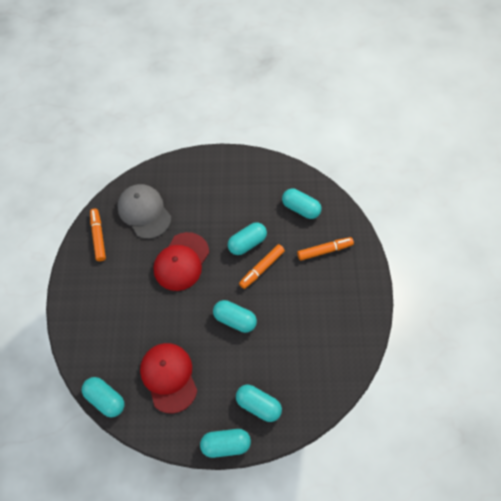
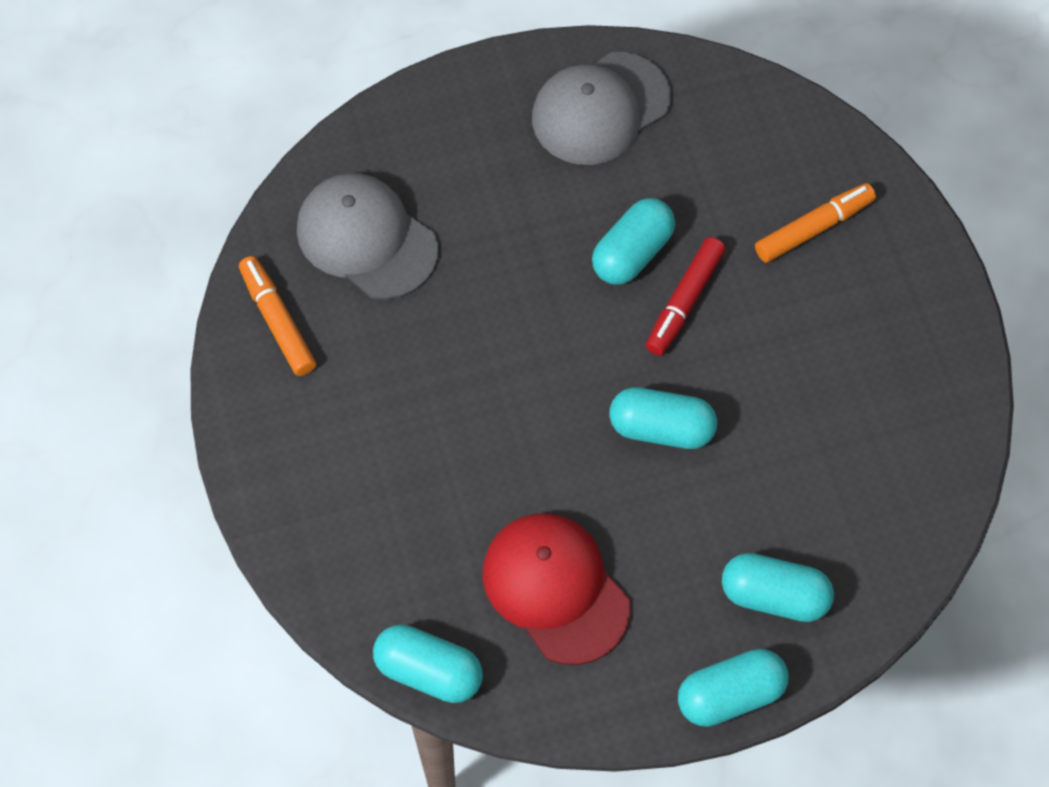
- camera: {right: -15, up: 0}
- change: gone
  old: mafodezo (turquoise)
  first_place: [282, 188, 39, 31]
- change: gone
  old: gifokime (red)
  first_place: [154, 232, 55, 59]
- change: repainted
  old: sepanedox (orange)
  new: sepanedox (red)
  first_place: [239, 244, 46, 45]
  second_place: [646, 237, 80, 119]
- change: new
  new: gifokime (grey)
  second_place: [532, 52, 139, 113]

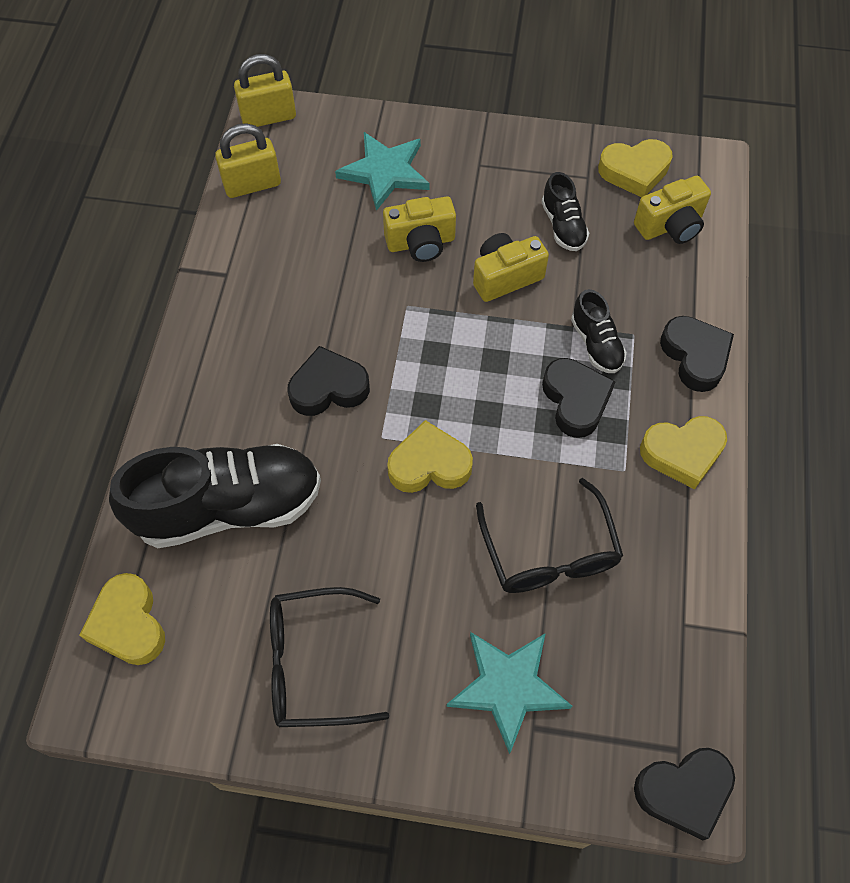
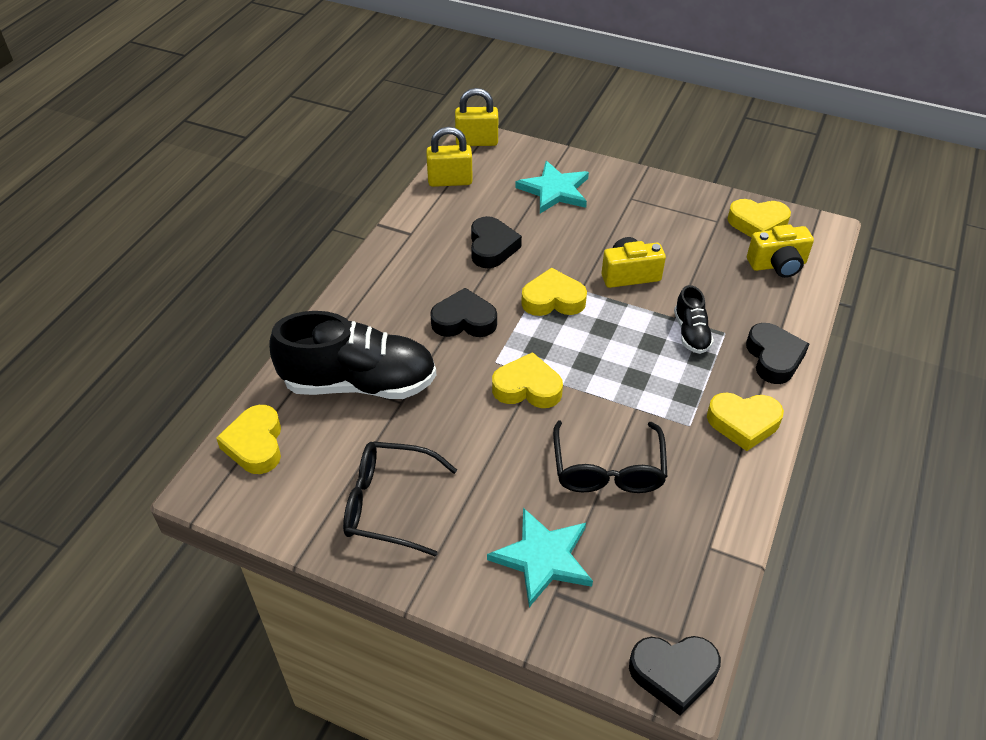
- camera: {right: 15, up: -15}
- change: gone
  old: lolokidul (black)
  first_place: [542, 172, 47, 79]
- change: gone
  old: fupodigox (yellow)
  first_place: [383, 196, 73, 66]
- change: shifted
  old: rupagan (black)
  first_place: [542, 358, 74, 80]
  second_place: [471, 216, 51, 52]
- change: new
  new: rupagan (yellow)
  second_place: [521, 268, 66, 48]

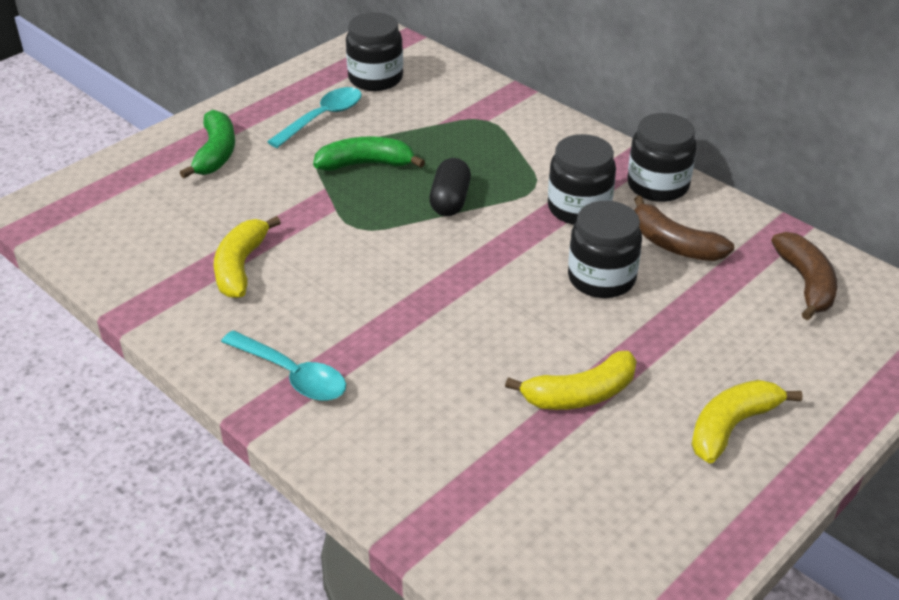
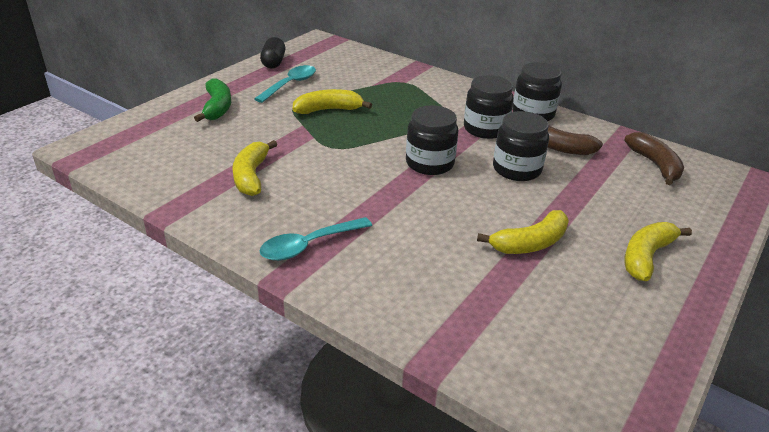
- camera: {right: -10, up: -5}
- change: shifted
  old: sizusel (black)
  first_place: [346, 12, 57, 79]
  second_place: [406, 105, 52, 70]
- change: repainted
  old: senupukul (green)
  new: senupukul (yellow)
  first_place: [313, 137, 112, 34]
  second_place: [293, 89, 79, 25]
- change: shifted
  old: mafodezo (black)
  first_place: [429, 158, 42, 58]
  second_place: [260, 37, 25, 32]
- change: rotated
  old: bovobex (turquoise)
  first_place: [221, 330, 125, 71]
  second_place: [260, 217, 112, 44]
  degrees: 120

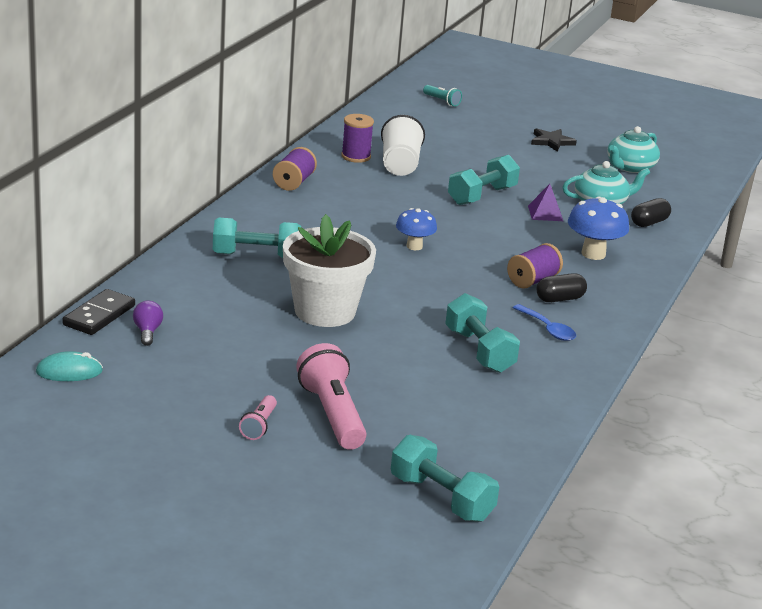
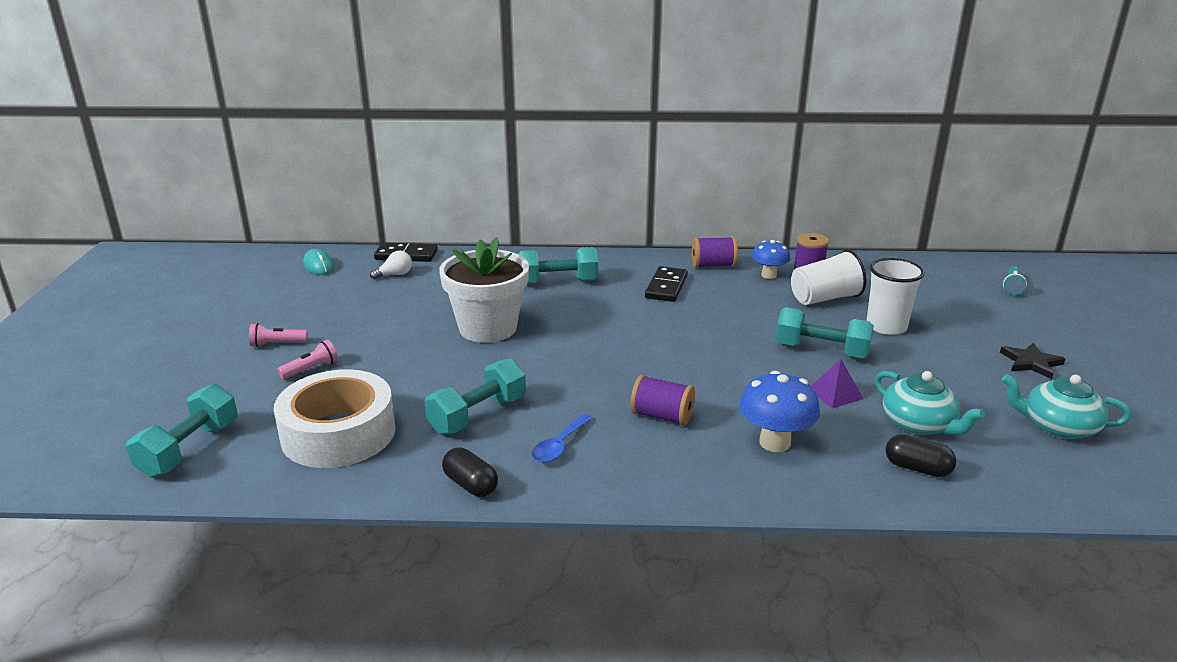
- camera: {right: 70, up: 0}
- change: shifted
  old: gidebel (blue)
  first_place: [396, 208, 41, 42]
  second_place: [752, 240, 38, 39]
- change: rotated
  old: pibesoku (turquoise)
  first_place: [213, 218, 88, 40]
  second_place: [518, 247, 80, 37]
  degrees: -75
- change: shifted
  old: mafodezo (black)
  first_place: [537, 273, 50, 29]
  second_place: [442, 447, 56, 50]
- change: repainted
  old: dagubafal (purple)
  new: dagubafal (white)
  first_place: [133, 300, 30, 46]
  second_place: [370, 251, 42, 29]
- change: scaled
  old: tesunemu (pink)
  first_place: [296, 343, 70, 107]
  second_place: [277, 340, 61, 39]
  factor: 0.51
- change: new
  new: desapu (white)
  second_place: [867, 258, 58, 77]
- change: new
  new: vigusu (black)
  second_place: [645, 266, 43, 36]
- change: new
  new: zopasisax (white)
  second_place: [274, 369, 122, 99]

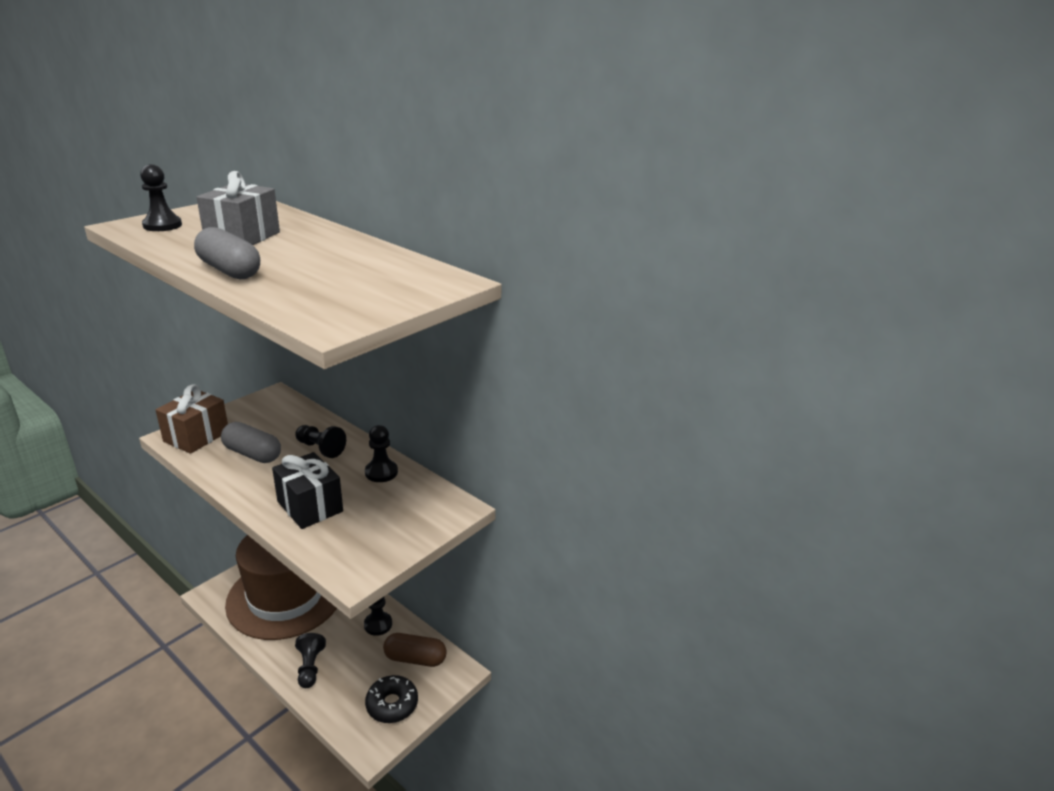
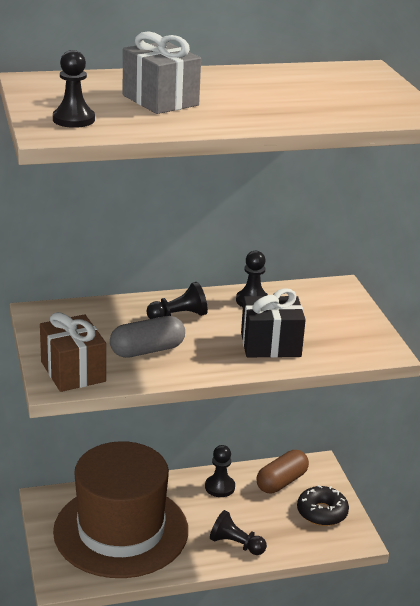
- camera: {right: -55, up: 0}
- change: gone
  old: mafodezo (grey)
  first_place: [194, 227, 66, 52]

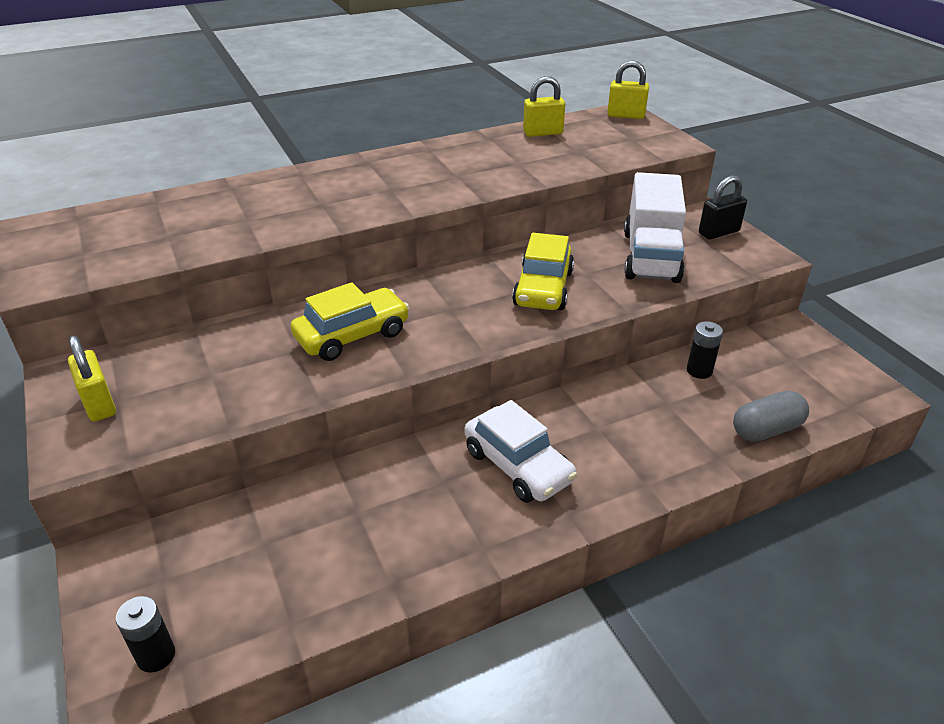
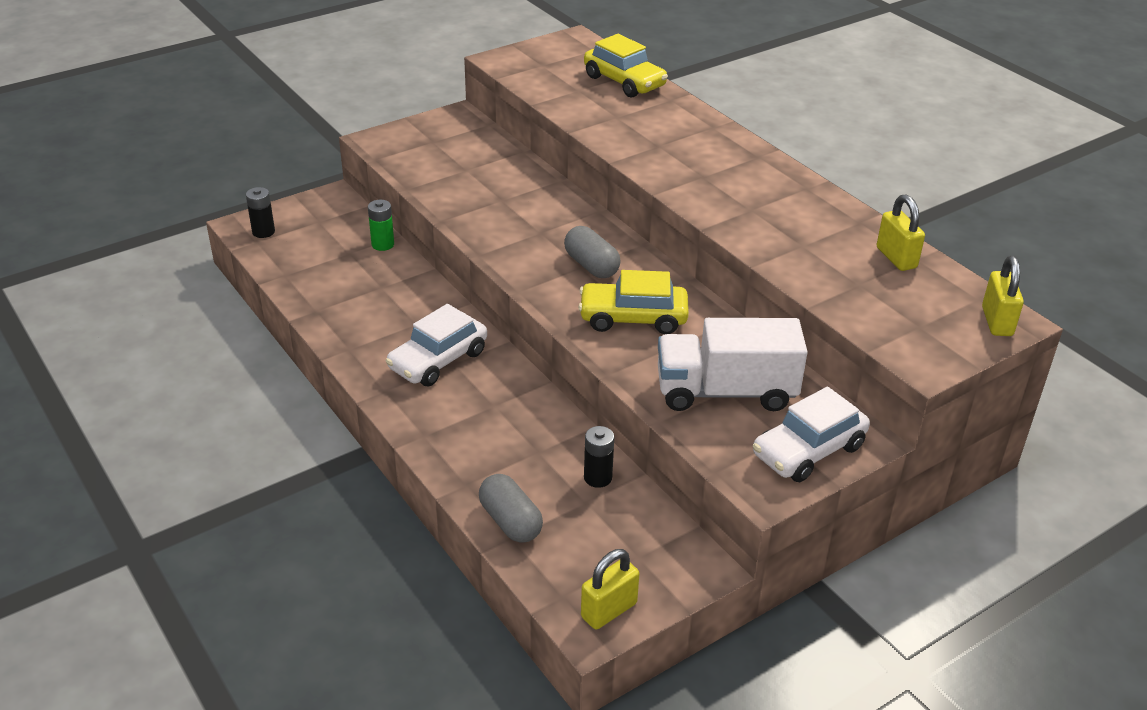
- camera: {right: 80, up: 0}
- change: swapped
  old: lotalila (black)
  new: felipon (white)
  first_place: [699, 175, 48, 65]
  second_place: [753, 387, 117, 95]
- change: shifted
  old: felipon (yellow)
  first_place: [291, 282, 118, 79]
  second_place: [584, 34, 84, 64]
- change: shifted
  old: lotalila (yellow)
  first_place: [68, 335, 48, 87]
  second_place: [581, 549, 59, 80]
- change: new
  new: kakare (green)
  second_place: [368, 200, 26, 51]
- change: new
  new: mafodezo (grey)
  second_place: [564, 226, 57, 52]

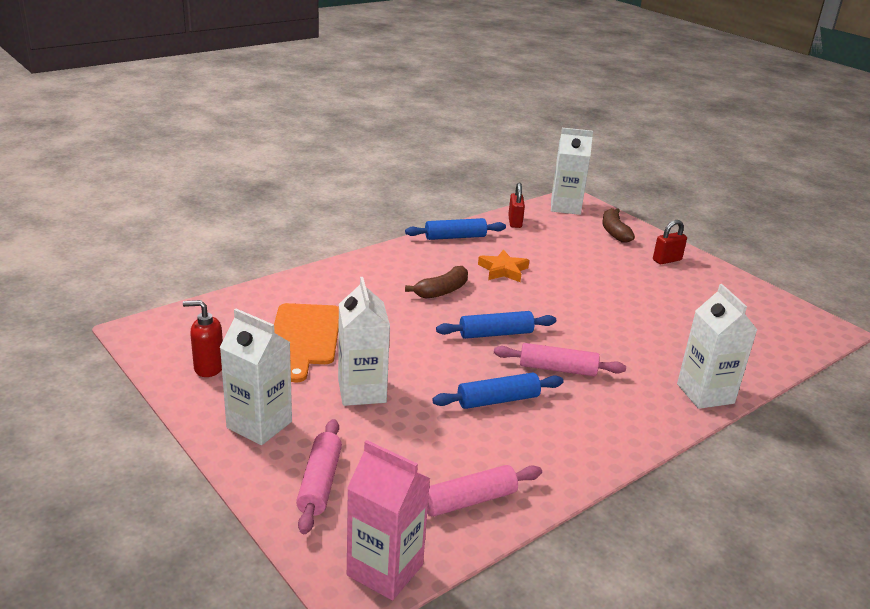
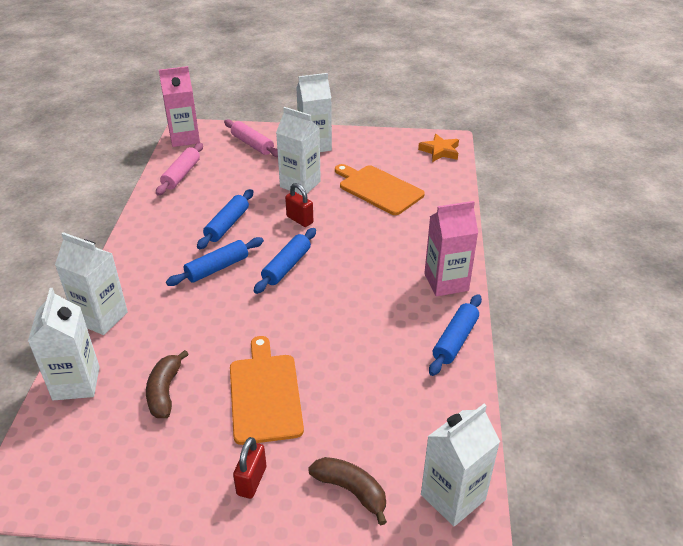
- camera: {right: 135, up: 10}
- change: shifted
  old: lotalila (red)
  first_place: [508, 182, 17, 46]
  second_place: [285, 183, 28, 44]
- change: shifted
  old: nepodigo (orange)
  first_place: [478, 250, 51, 32]
  second_place: [418, 134, 41, 28]
- change: shifted
  old: senupukul (brown)
  first_place: [405, 266, 63, 33]
  second_place: [146, 350, 43, 68]
- change: gone
  old: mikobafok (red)
  first_place: [183, 300, 40, 77]
- change: repainted
  old: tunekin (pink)
  new: tunekin (blue)
  first_place: [494, 343, 132, 33]
  second_place: [166, 237, 98, 49]
- change: new
  new: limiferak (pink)
  second_place: [424, 201, 54, 96]
- change: new
  new: limiferak (white)
  second_place: [28, 288, 72, 112]
- change: new
  new: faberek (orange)
  second_place: [230, 336, 74, 109]

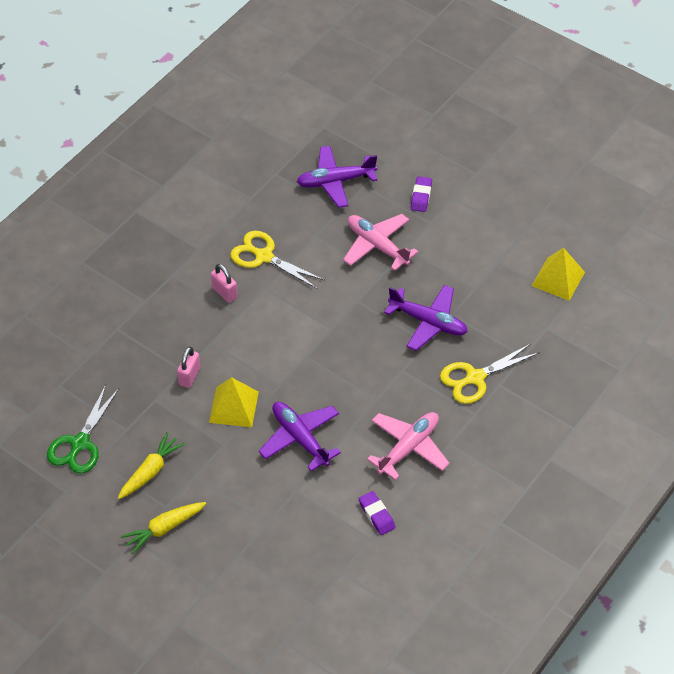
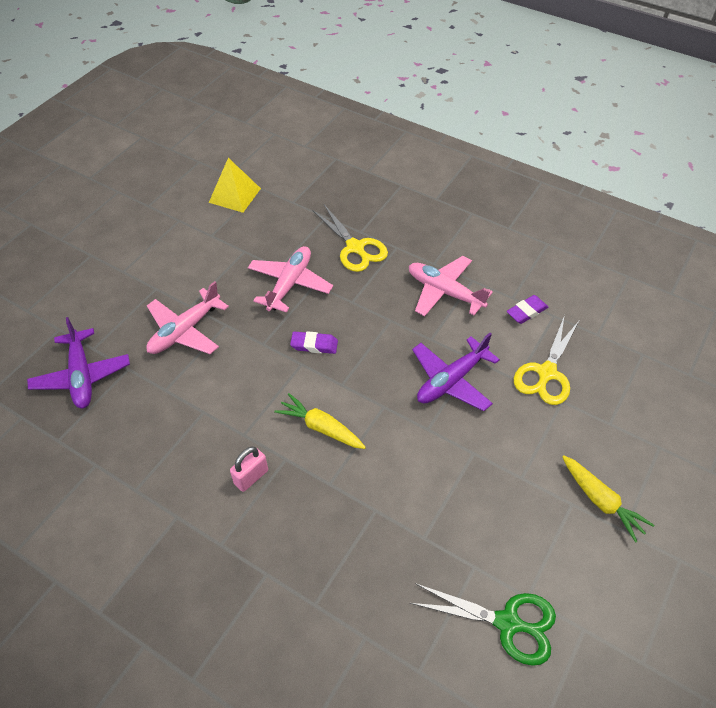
- camera: {right: -95, up: 0}
- change: shifted
  old: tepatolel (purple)
  first_place: [410, 176, 22, 36]
  second_place: [290, 331, 48, 23]
- change: shifted
  old: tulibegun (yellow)
  first_place: [230, 231, 95, 58]
  second_place: [514, 315, 65, 90]
- change: repainted
  old: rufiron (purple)
  new: rufiron (pink)
  first_place: [384, 285, 84, 66]
  second_place: [248, 246, 85, 66]
- change: gone
  old: lotalila (pink)
  first_place: [177, 347, 24, 41]
- change: gone
  old: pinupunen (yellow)
  first_place: [209, 377, 50, 50]
- change: shifted
  old: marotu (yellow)
  first_place: [118, 432, 67, 67]
  second_place: [274, 393, 92, 56]

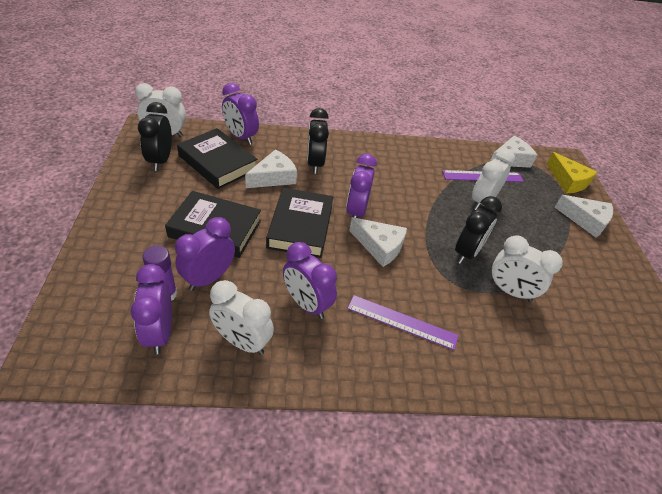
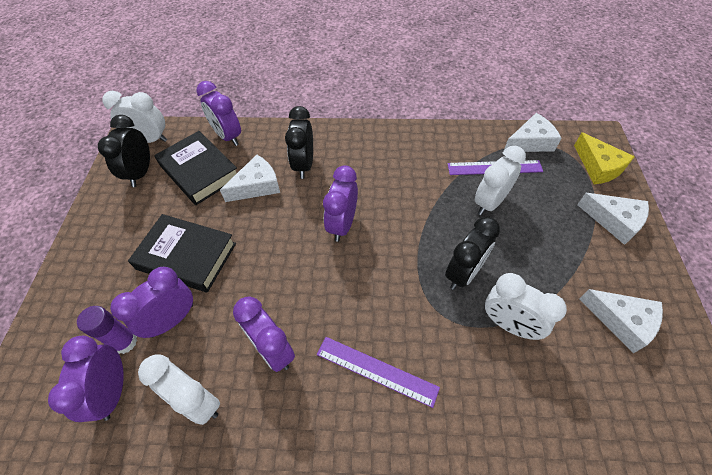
- camera: {right: 10, up: 10}
- change: gone
  old: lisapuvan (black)
  first_place: [266, 188, 68, 70]
- change: shifted
  old: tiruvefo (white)
  first_place: [349, 217, 58, 50]
  second_place: [579, 289, 84, 64]

